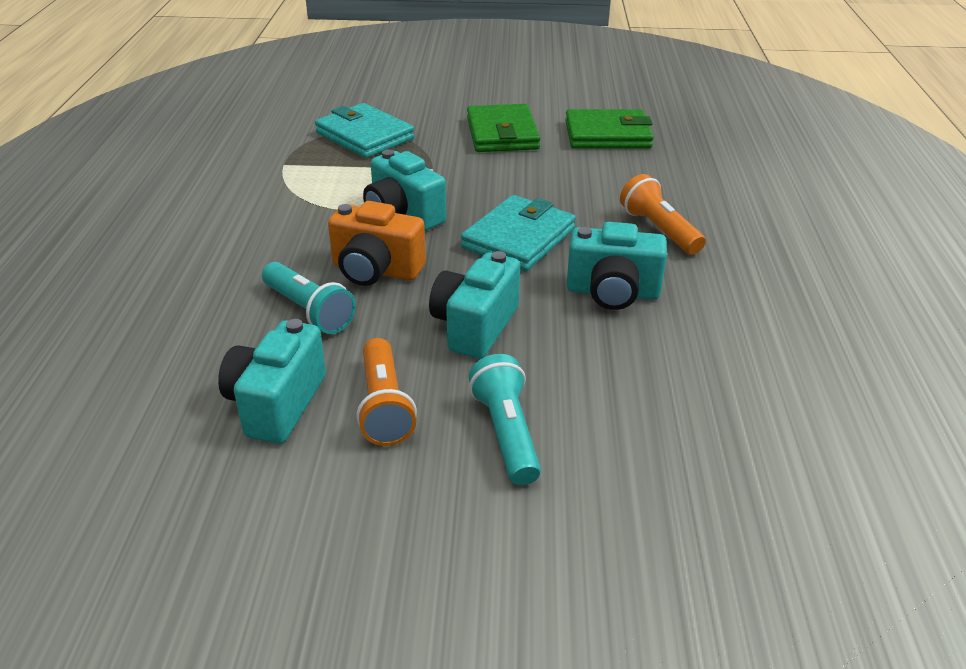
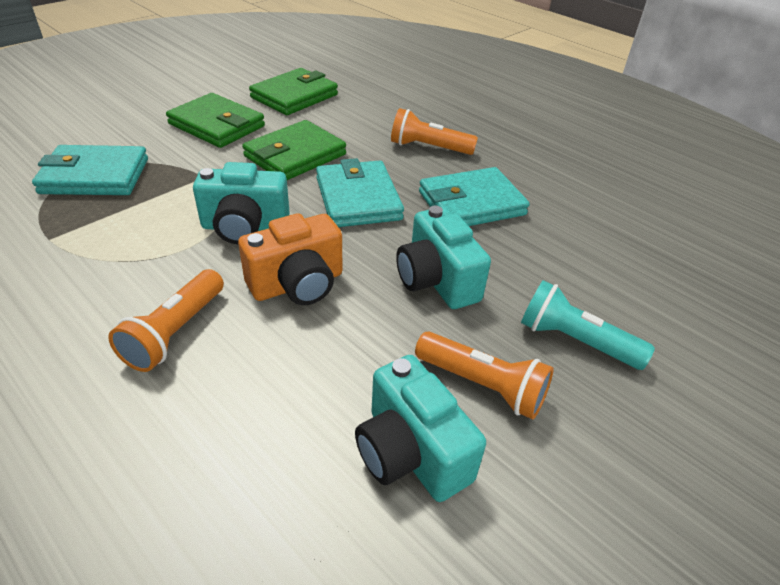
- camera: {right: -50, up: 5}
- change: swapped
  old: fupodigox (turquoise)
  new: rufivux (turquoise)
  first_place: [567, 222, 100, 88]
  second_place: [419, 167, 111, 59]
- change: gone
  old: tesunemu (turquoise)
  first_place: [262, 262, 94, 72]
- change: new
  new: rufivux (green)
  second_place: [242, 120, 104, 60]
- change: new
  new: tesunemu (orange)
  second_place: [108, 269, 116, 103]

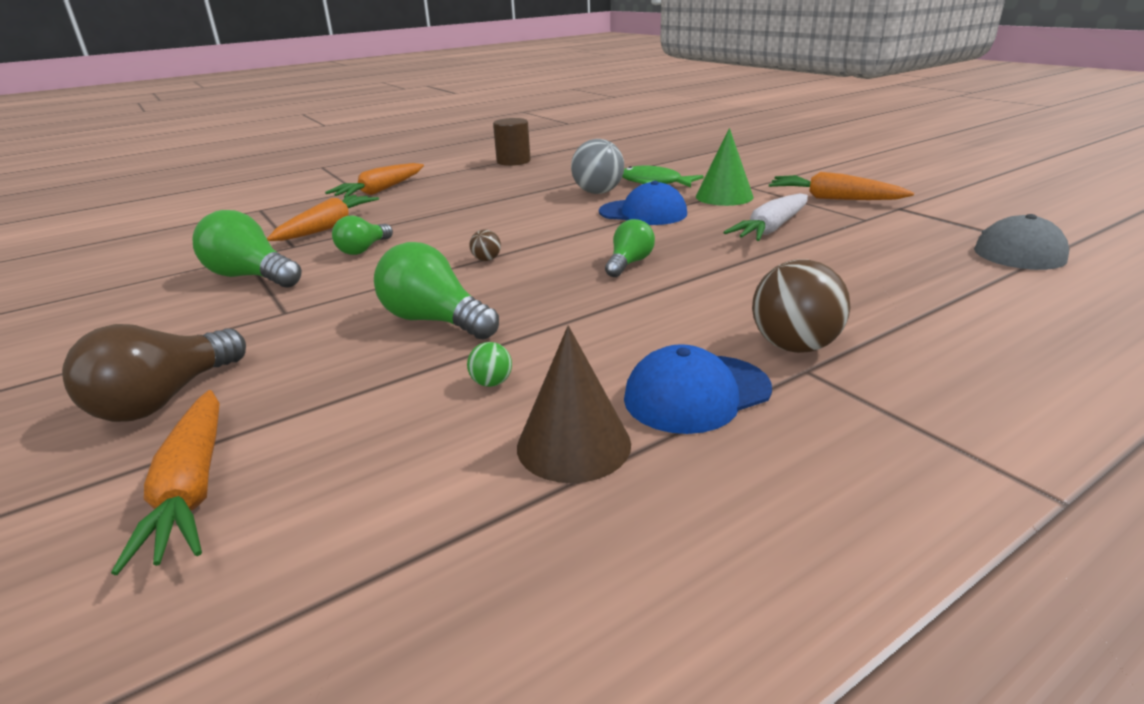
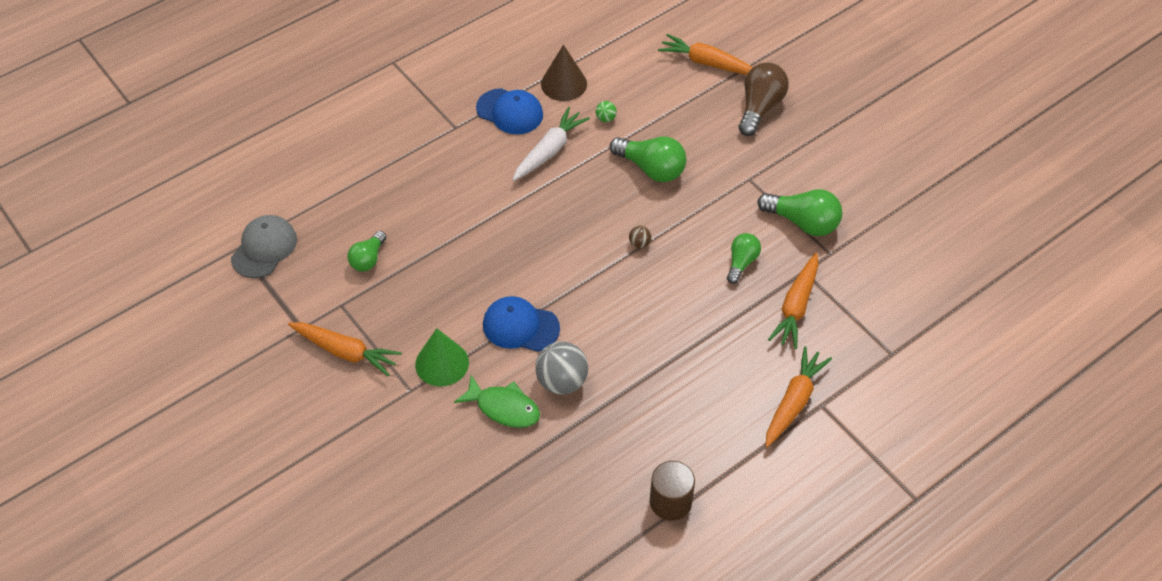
- camera: {right: 175, up: 25}
- change: shifted
  old: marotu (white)
  first_place: [723, 193, 85, 48]
  second_place: [512, 107, 78, 74]
- change: shifted
  old: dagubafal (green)
  first_place: [605, 219, 50, 58]
  second_place: [347, 231, 39, 40]
- change: gone
  old: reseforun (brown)
  first_place: [752, 259, 99, 94]
- change: rotated
  old: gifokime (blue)
  first_place: [624, 344, 148, 90]
  second_place: [476, 88, 67, 46]
  degrees: 60
- change: rotated
  old: marotu (orange)
  first_place: [111, 390, 108, 185]
  second_place: [658, 34, 95, 41]
  degrees: -45

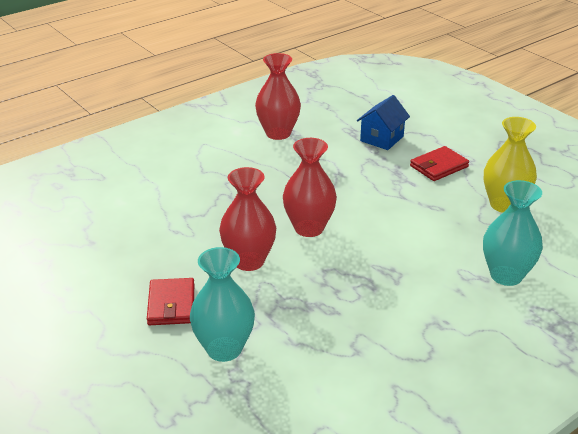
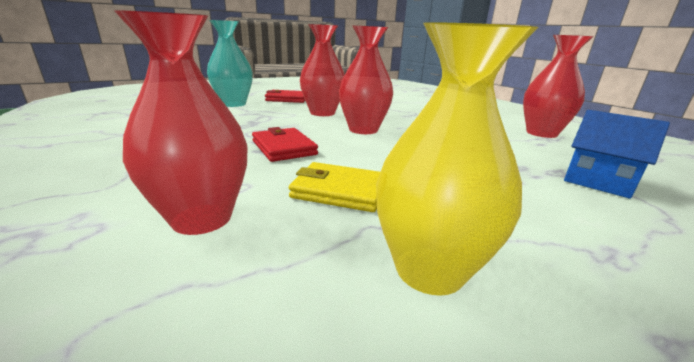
- camera: {right: 95, up: -10}
- change: shifted
  old: rufivux (red)
  first_place: [410, 146, 59, 35]
  second_place: [252, 127, 66, 35]
- change: repainted
  old: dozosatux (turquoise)
  new: dozosatux (red)
  first_place: [483, 180, 60, 106]
  second_place: [114, 10, 133, 225]
- change: new
  new: rufivux (yellow)
  second_place: [289, 162, 91, 50]

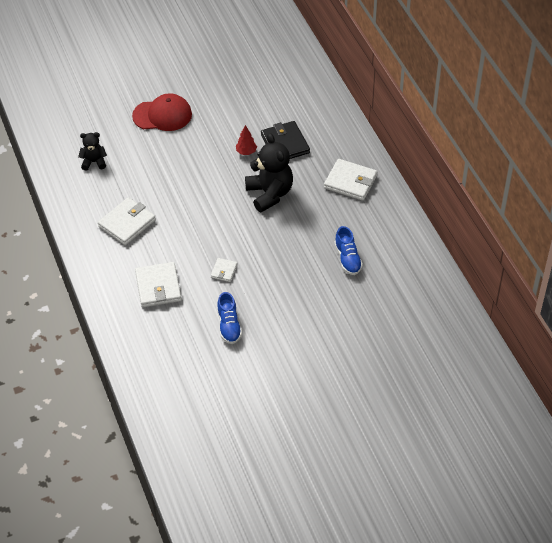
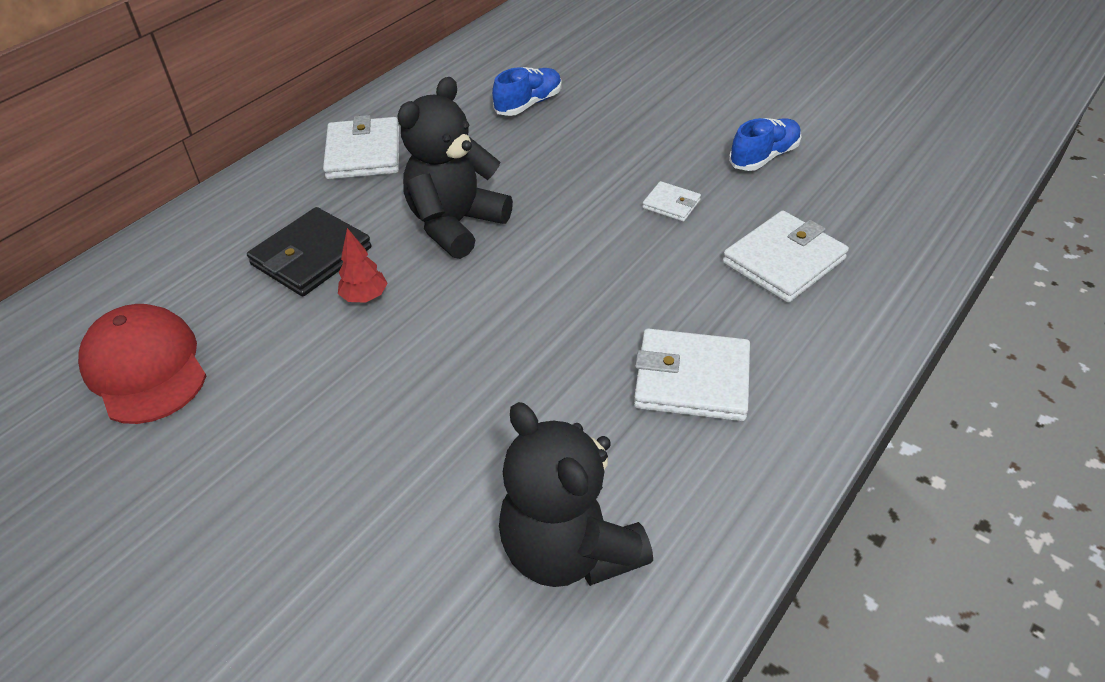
- camera: {right: -120, up: -5}
- change: shifted
  old: gifokime (red)
  first_place: [132, 93, 60, 38]
  second_place: [78, 304, 128, 120]
- change: scaled
  old: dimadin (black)
  first_place: [78, 132, 29, 39]
  second_place: [499, 402, 154, 185]
  factor: 1.82
- change: rotated
  old: rufivux (white)
  first_place: [211, 258, 26, 24]
  second_place: [642, 181, 59, 41]
  degrees: 45

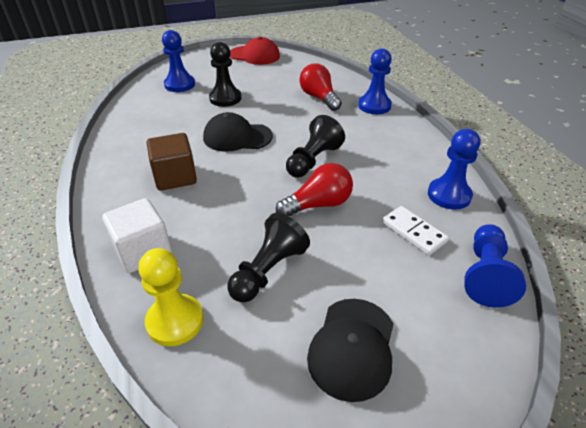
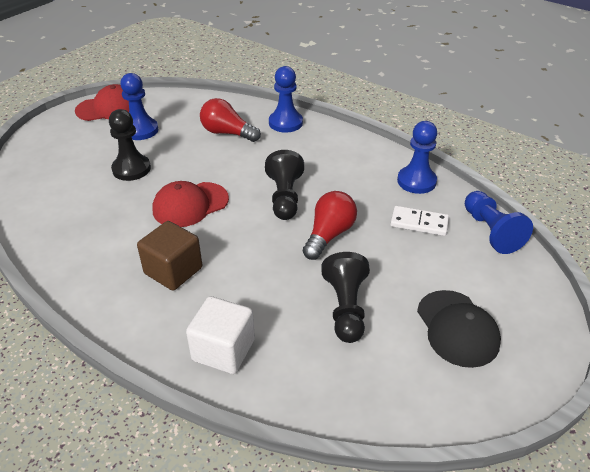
- camera: {right: -35, up: 0}
- change: shifted
  old: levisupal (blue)
  first_place: [162, 30, 33, 62]
  second_place: [120, 73, 38, 67]
- change: repainted
  old: gifokime (black)
  new: gifokime (red)
  first_place: [203, 112, 70, 40]
  second_place: [153, 181, 76, 46]
- change: gone
  old: levisupal (yellow)
  first_place: [139, 248, 65, 98]

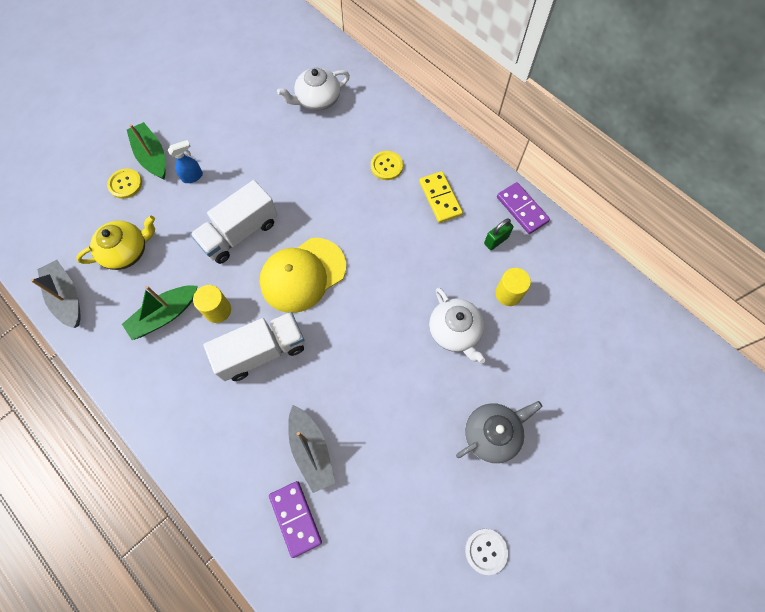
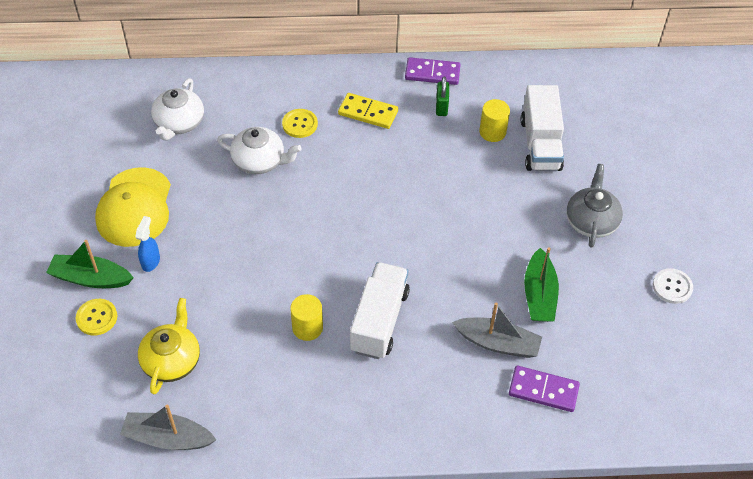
- camera: {right: -50, up: -15}
- change: shifted
  old: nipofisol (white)
  first_place: [190, 180, 88, 84]
  second_place: [520, 85, 44, 86]
- change: shifted
  old: gifokime (yellow)
  first_place: [259, 238, 87, 75]
  second_place: [95, 167, 76, 80]
- change: shifted
  old: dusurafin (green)
  first_place: [122, 285, 76, 55]
  second_place: [524, 247, 35, 75]
- change: shifted
  old: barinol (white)
  first_place: [429, 288, 57, 75]
  second_place: [217, 127, 85, 47]

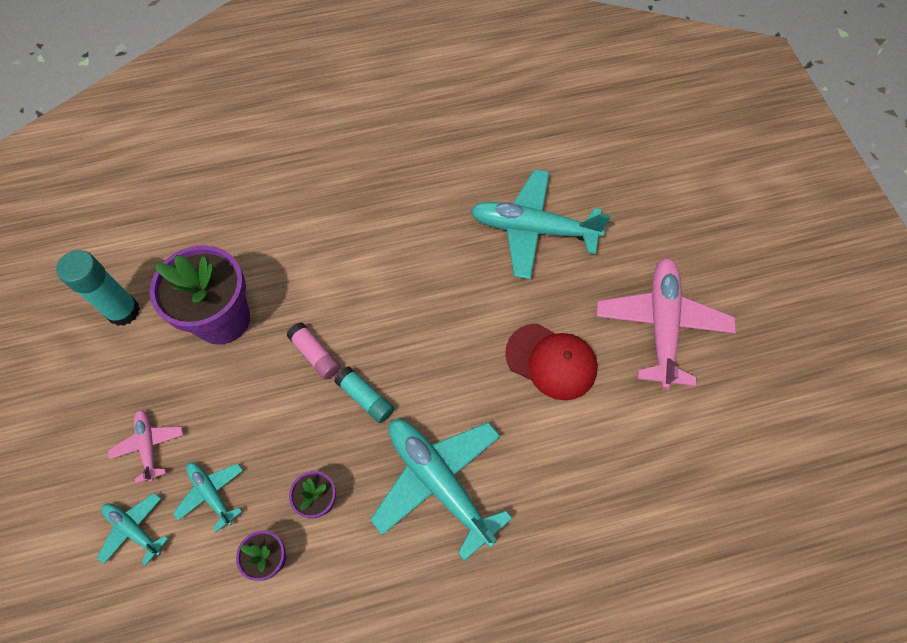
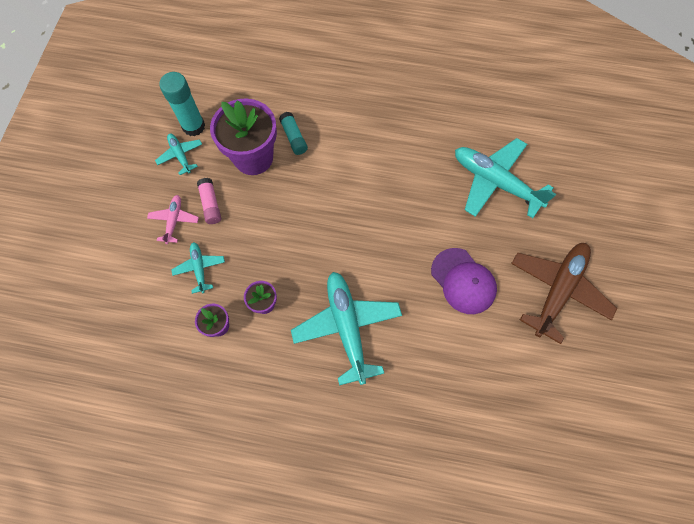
- camera: {right: 25, up: 5}
- change: repainted
  old: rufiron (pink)
  new: rufiron (brown)
  first_place: [597, 258, 139, 131]
  second_place: [511, 243, 106, 101]
- change: shifted
  old: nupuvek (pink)
  first_place: [287, 322, 53, 58]
  second_place: [197, 178, 24, 46]
- change: repainted
  old: gifokime (red)
  new: gifokime (purple)
  first_place: [505, 323, 93, 77]
  second_place: [431, 248, 66, 66]
- change: shifted
  old: nupuvek (turquoise)
  first_place: [334, 367, 60, 56]
  second_place: [279, 112, 29, 43]
- change: shifted
  old: rufiron (turquoise)
  first_place: [97, 493, 72, 73]
  second_place: [155, 134, 47, 41]

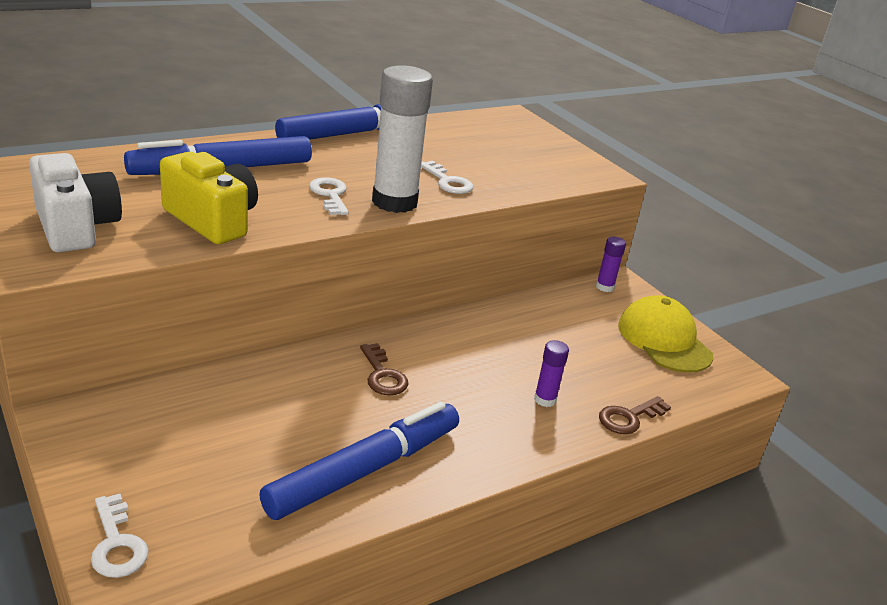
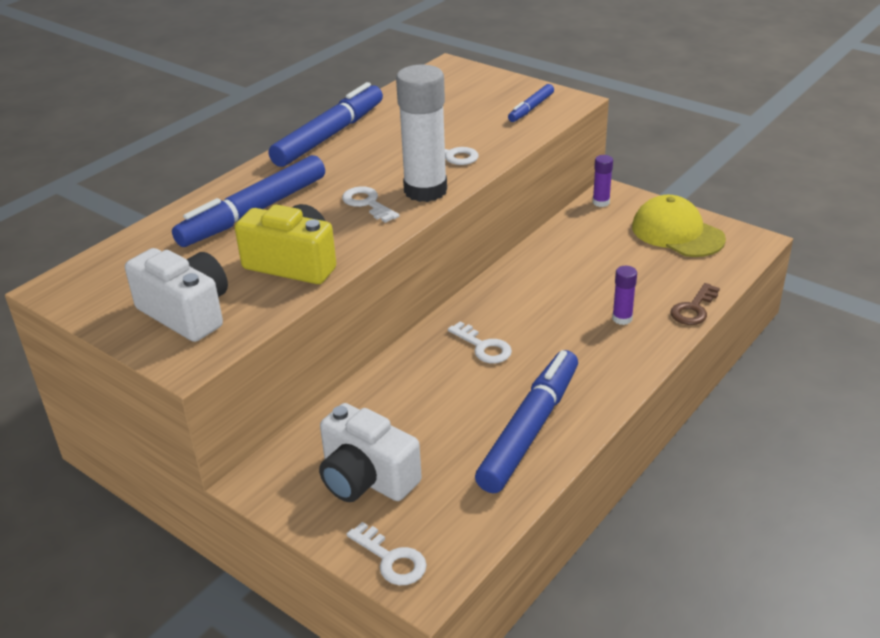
- camera: {right: -15, up: 5}
- change: repainted
  old: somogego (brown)
  new: somogego (white)
  first_place: [360, 343, 48, 52]
  second_place: [448, 321, 64, 42]
- change: new
  new: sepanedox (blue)
  second_place: [508, 84, 46, 38]
- change: new
  new: fupodigox (white)
  second_place: [319, 403, 103, 99]

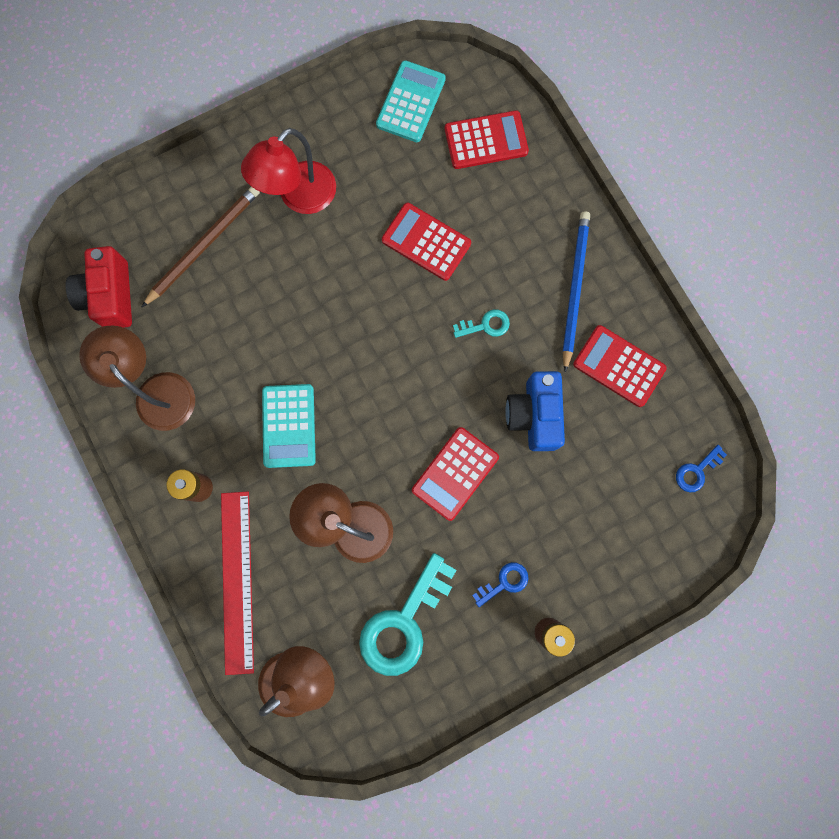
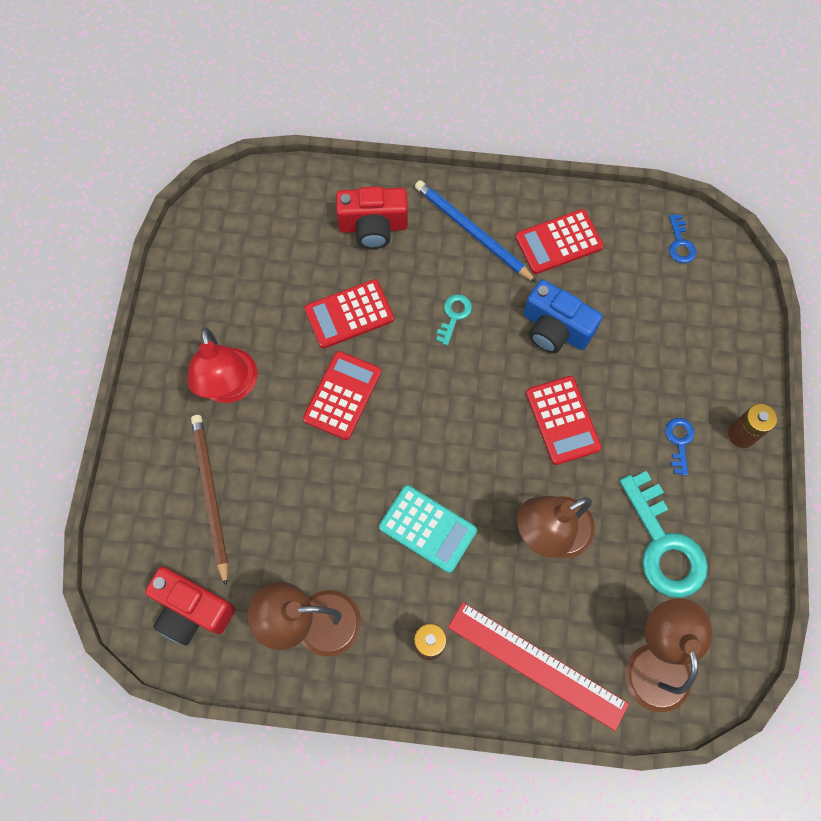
- camera: {right: -55, up: -10}
- change: gone
  old: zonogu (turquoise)
  first_place: [376, 60, 70, 82]
- change: shifted
  old: zonogu (red)
  first_place: [445, 110, 84, 59]
  second_place: [303, 351, 78, 89]
- change: new
  new: fupodigox (red)
  second_place: [336, 186, 72, 63]

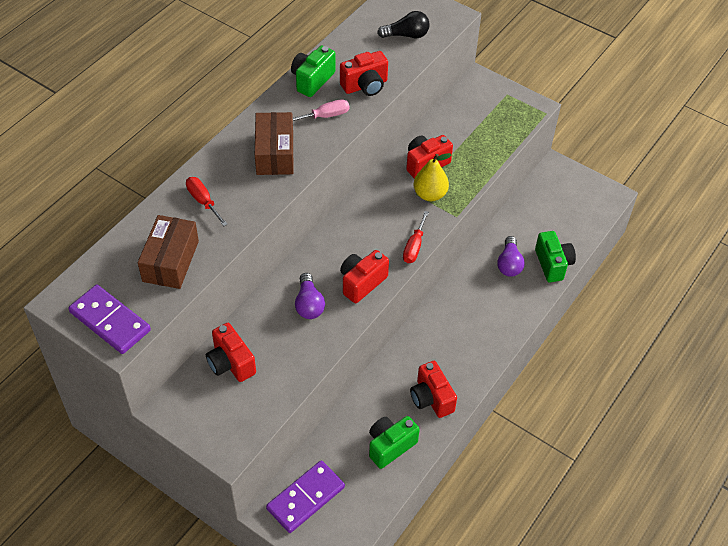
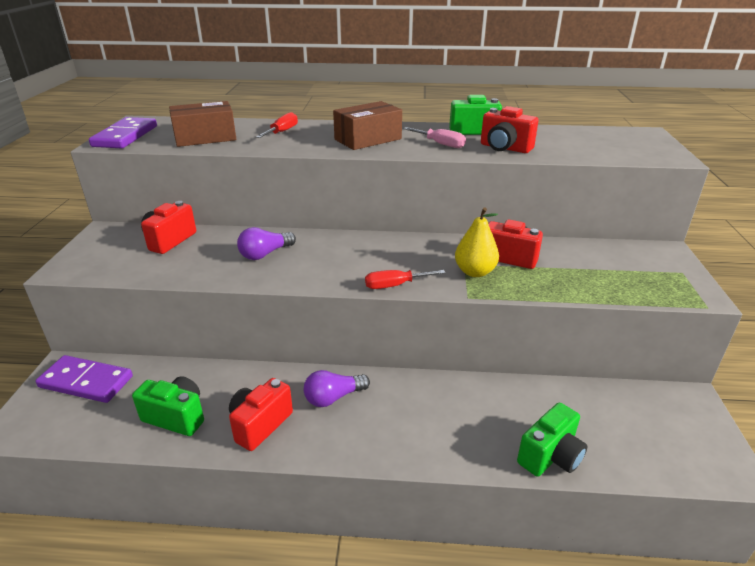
- camera: {right: 60, up: -20}
- change: gone
  old: dagubafal (black)
  first_place: [377, 11, 53, 27]
- change: shifted
  old: dagubafal (purple)
  first_place: [497, 236, 28, 41]
  second_place: [304, 370, 66, 37]
- change: gone
  old: fupodigox (red)
  first_place: [340, 250, 49, 53]

